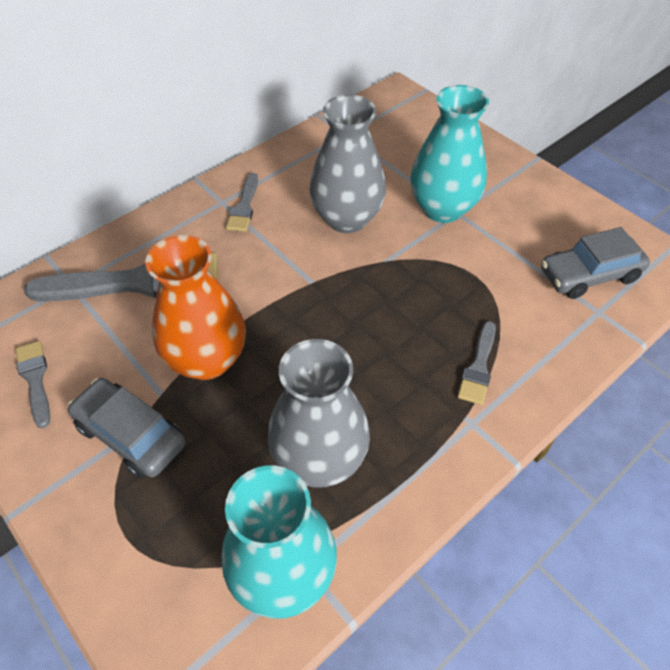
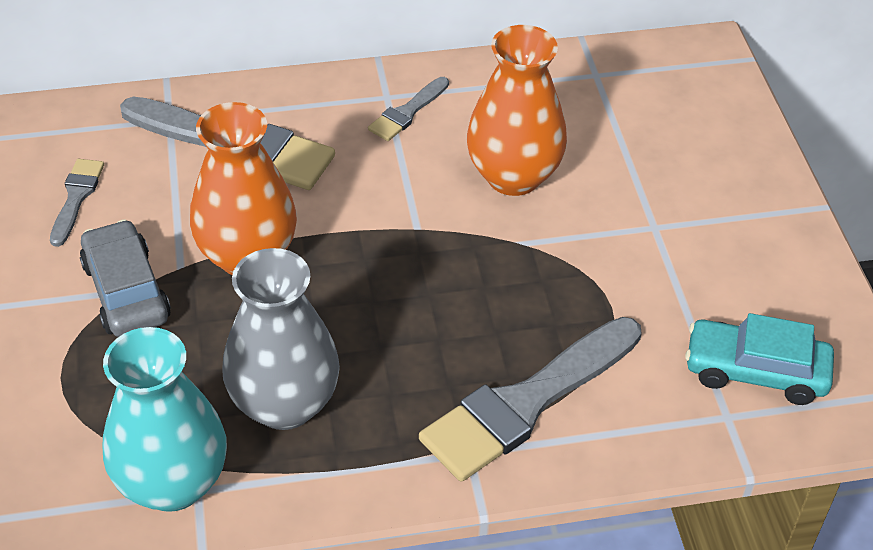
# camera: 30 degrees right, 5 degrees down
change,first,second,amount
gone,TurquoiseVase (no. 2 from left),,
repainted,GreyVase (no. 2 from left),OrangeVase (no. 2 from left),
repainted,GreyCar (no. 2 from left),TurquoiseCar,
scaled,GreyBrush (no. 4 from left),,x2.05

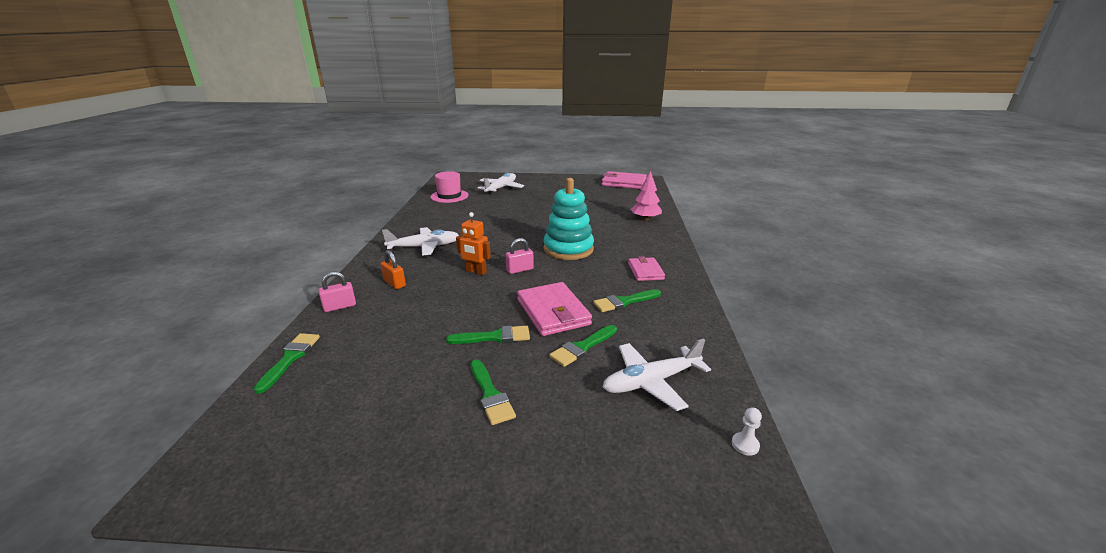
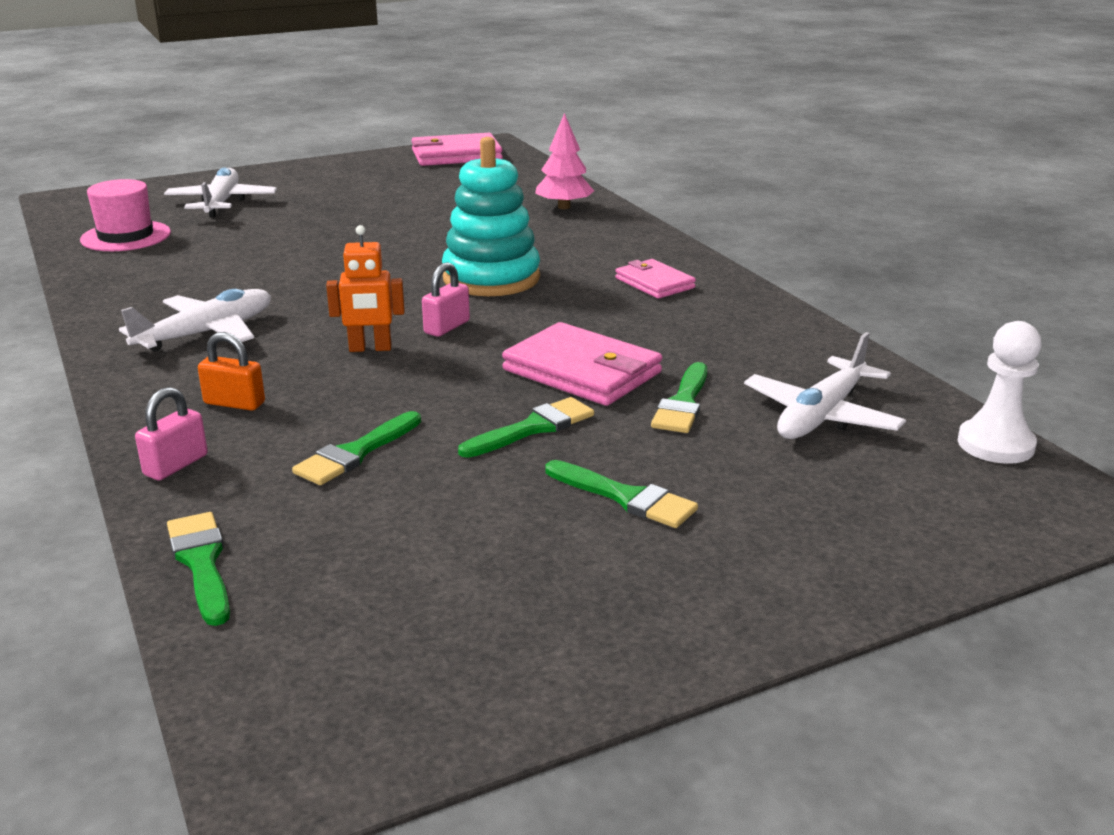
# camera: 30 degrees left, 0 degrees up
change,first,second,amount
shifted,GreenBrush (no. 5 from left in the first image),GreenBrush (no. 2 from left),
scaled,WhitePawn,,x1.98

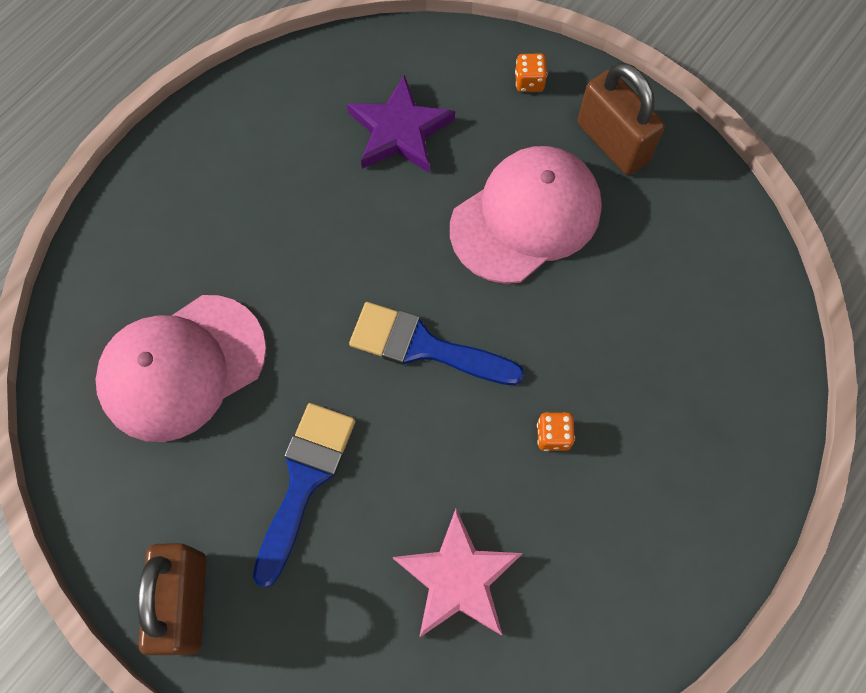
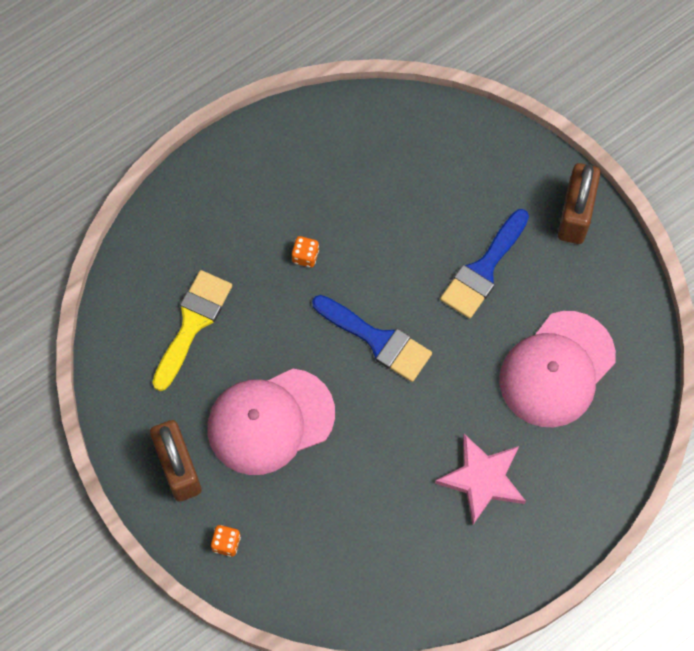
# camera: 165 degrees left, 0 degrees up
change,first,second,amount
gone,PurpleStar,,
rotated,PinkCap (no. 1 from left in the first image),PinkCap (no. 2 from left),150 degrees clockwise
shifted,PinkStar,,
new,,YellowBrush,

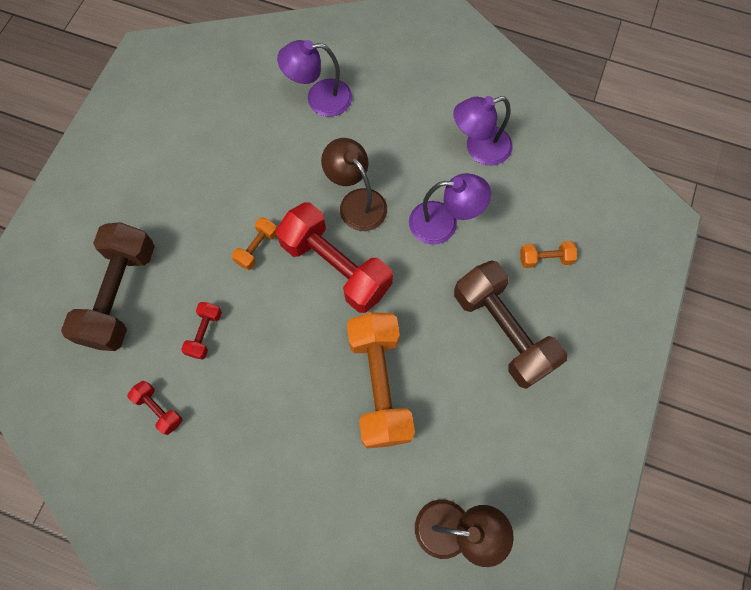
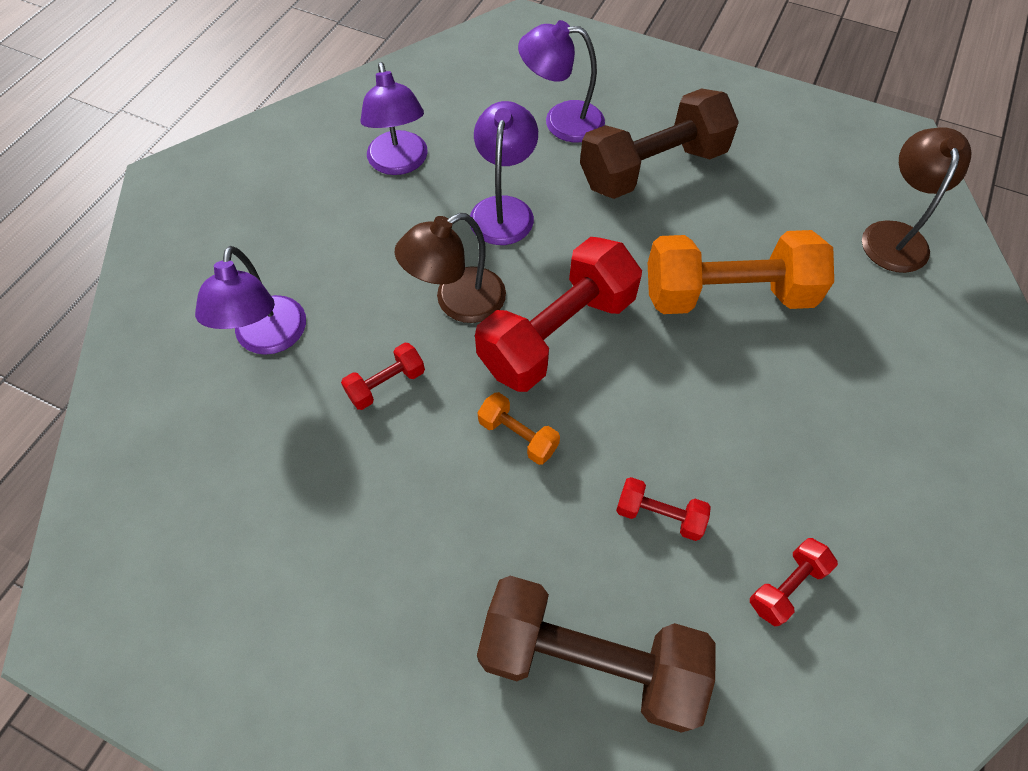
# camera: 85 degrees left, 10 degrees down
change,first,second,amount
swapped,OrangeDumbbell (no. 3 from left),PurpleLamp (no. 4 from left),
new,,RedDumbbell (no. 1 from left),

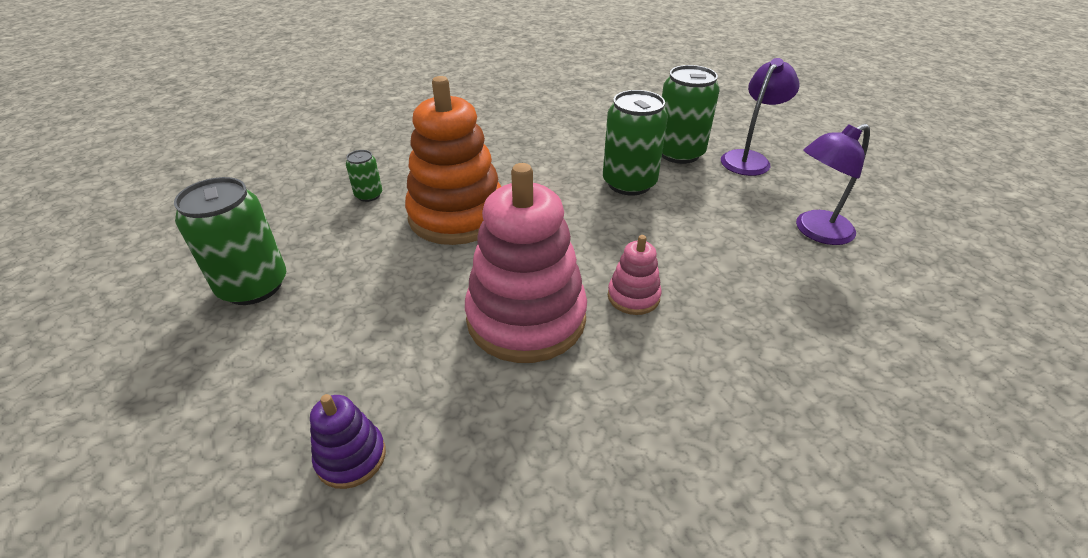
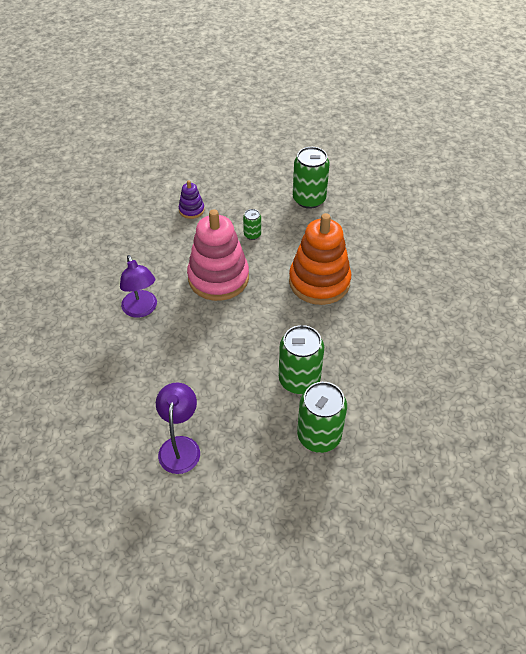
# camera: 120 degrees right, 10 degrees up
change,first,second,amount
shifted,PurpleLamp (no. 1 from left),,
shifted,GreenCan (no. 2 from left in the first image),GreenCan (no. 1 from left),
gone,PinkStackingToy (no. 2 from left),,

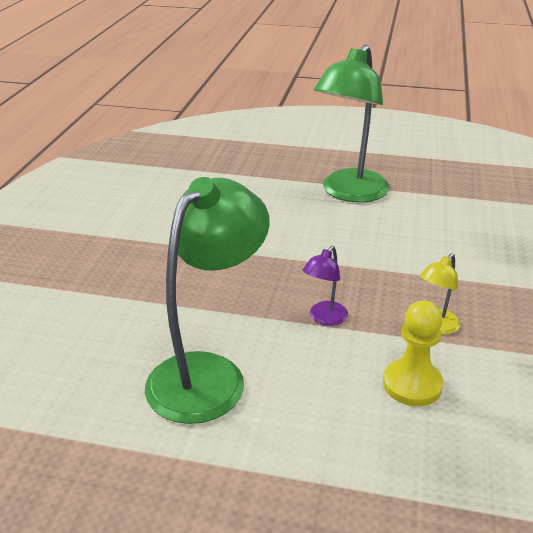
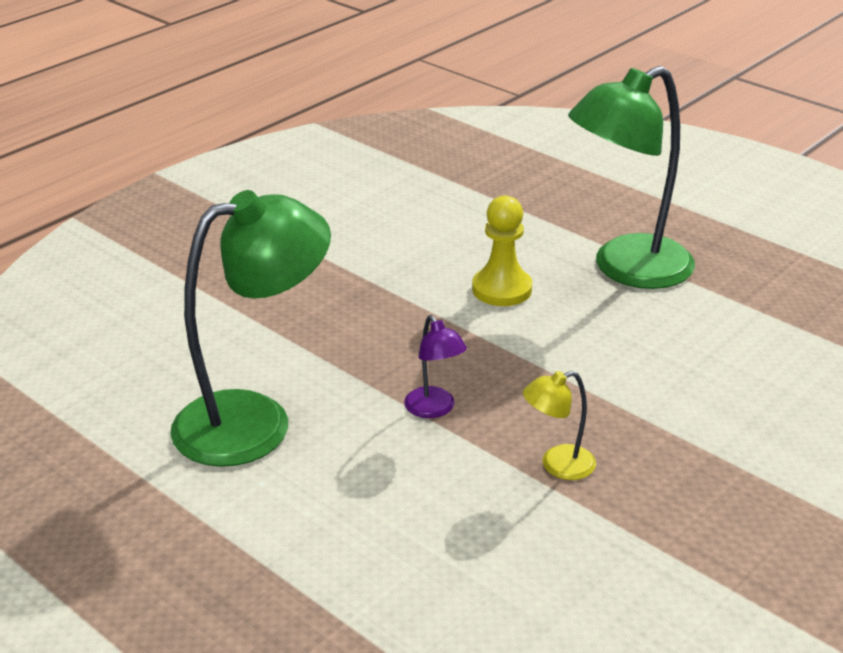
# camera: 30 degrees right, 0 degrees up
change,first,second,amount
rotated,PurpleLamp,,90 degrees counterclockwise
shifted,YellowPawn,,

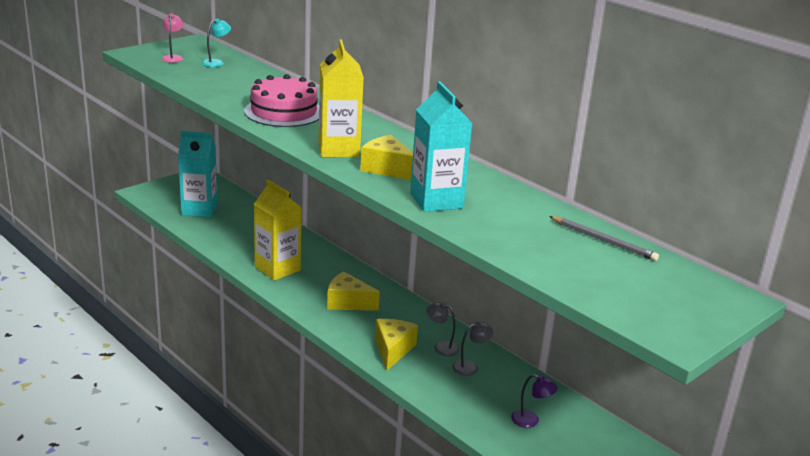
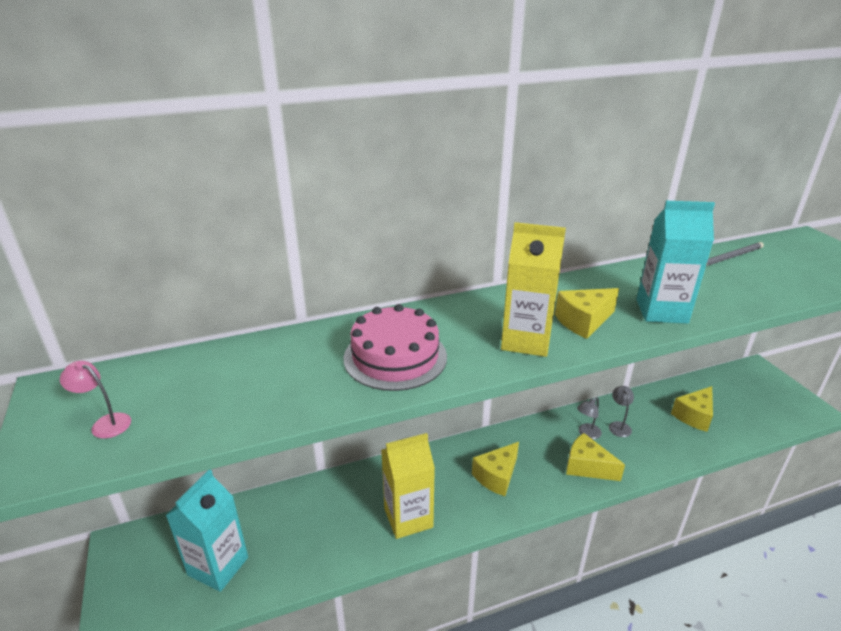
# camera: 65 degrees left, 5 degrees up
change,first,second,amount
gone,TurquoiseLamp,,
swapped,PurpleLamp,YellowCheese (no. 4 from left),

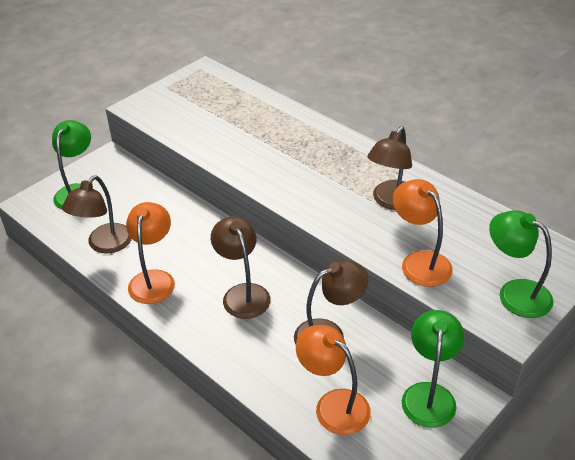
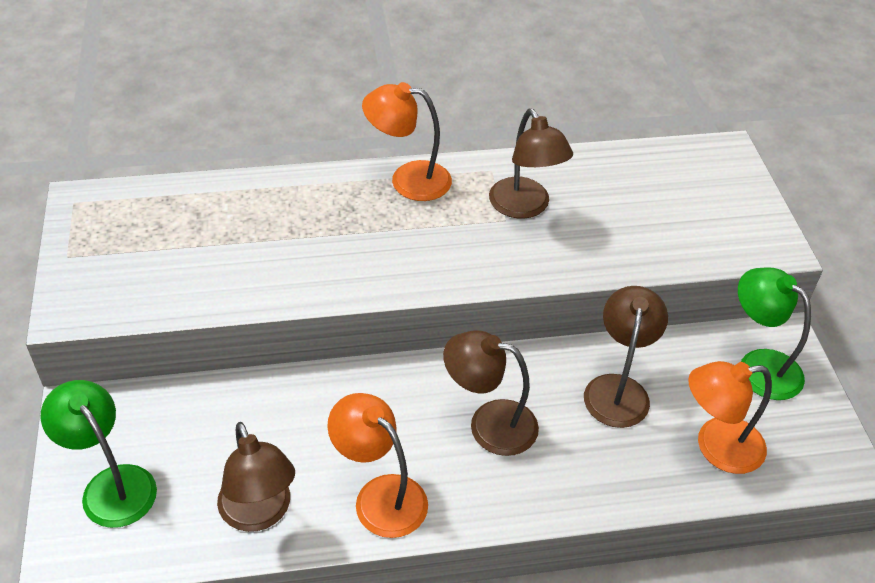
# camera: 55 degrees left, 5 degrees up
change,first,second,amount
shifted,OrangeLamp (no. 3 from left in the first image),OrangeLamp (no. 2 from left),
gone,GreenLamp (no. 3 from left),,

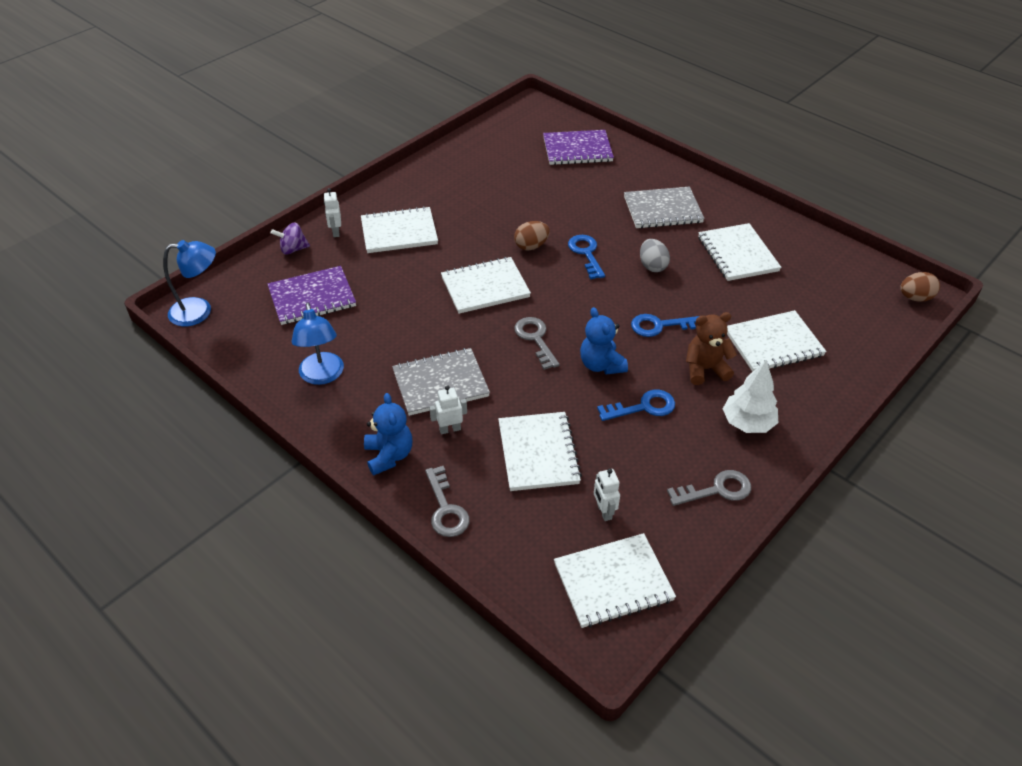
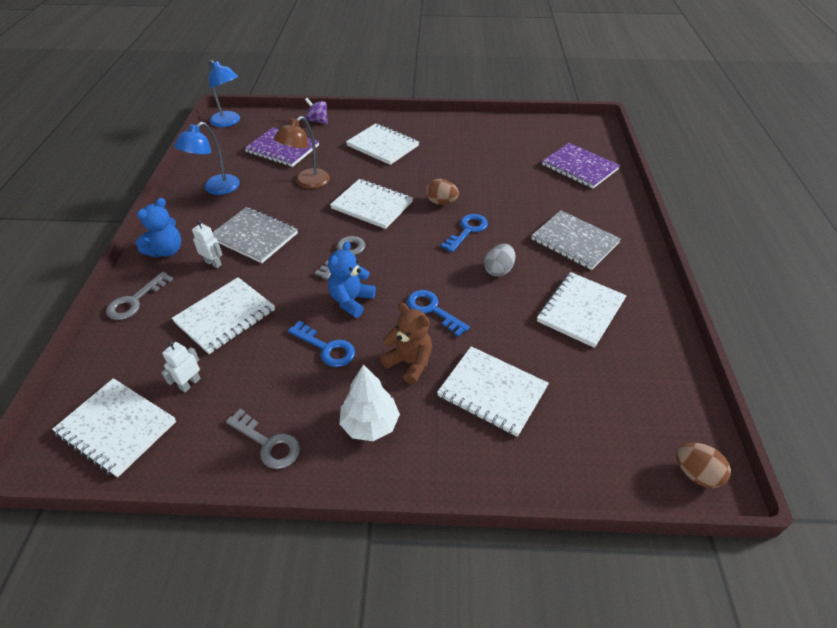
# camera: 50 degrees right, 0 degrees up
change,first,second,amount
gone,WhiteRobot (no. 1 from left),,
new,,BrownLamp,

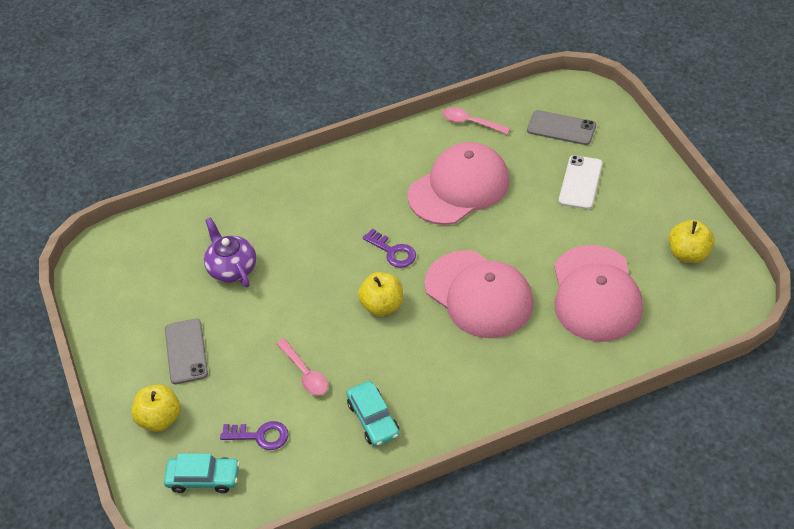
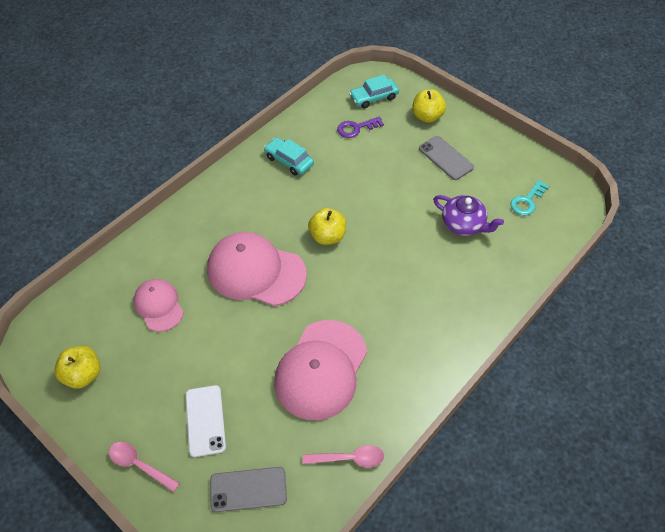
# camera: 150 degrees right, 5 degrees up
change,first,second,amount
gone,PurpleKey (no. 2 from left),,
scaled,PinkCap (no. 3 from left in the first image),PinkCap (no. 1 from left),x0.58
shifted,PinkSpoon (no. 1 from left),,
new,,TurquoiseKey,

